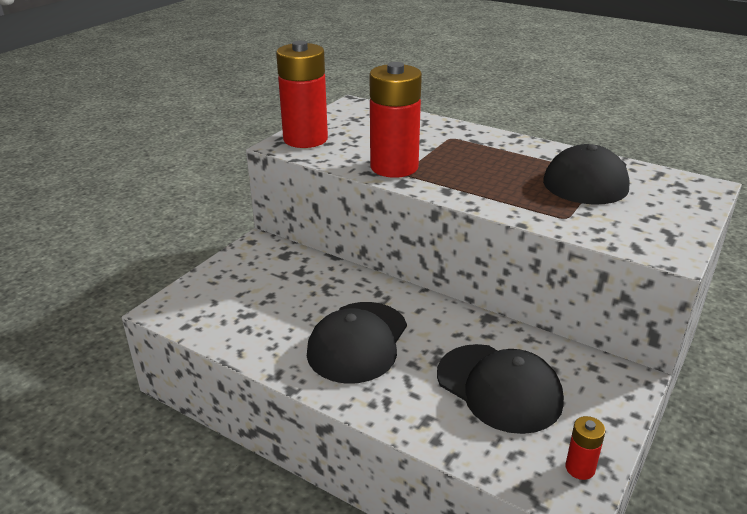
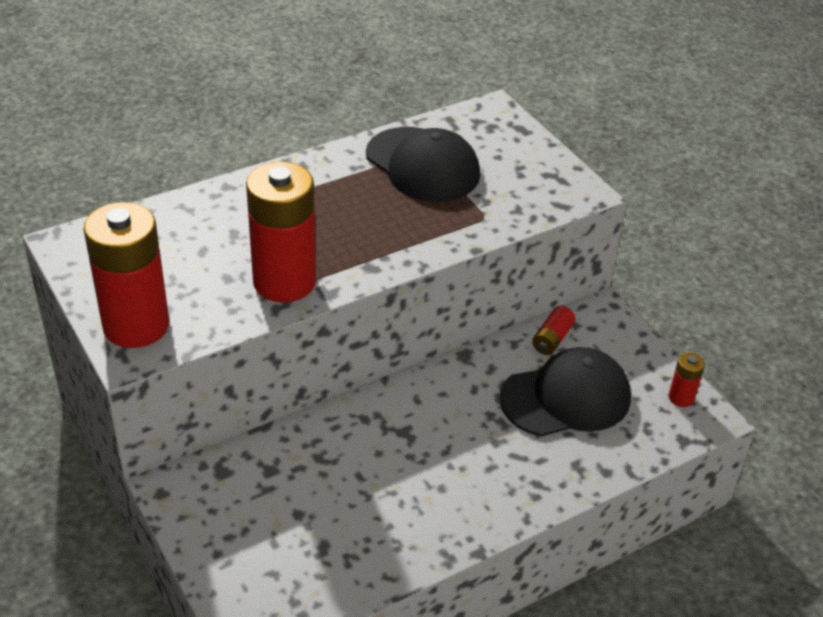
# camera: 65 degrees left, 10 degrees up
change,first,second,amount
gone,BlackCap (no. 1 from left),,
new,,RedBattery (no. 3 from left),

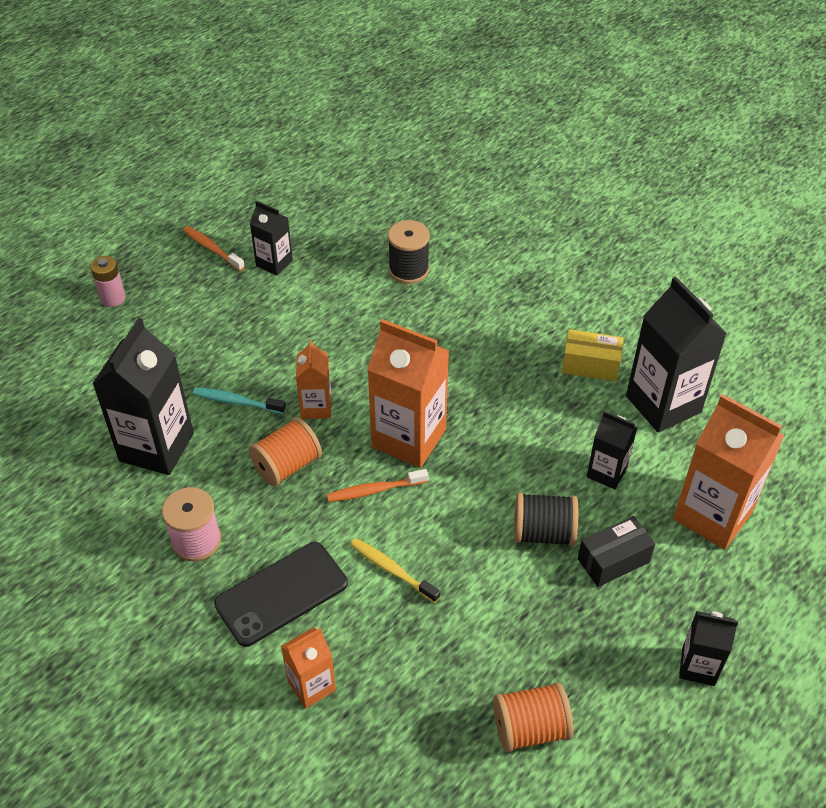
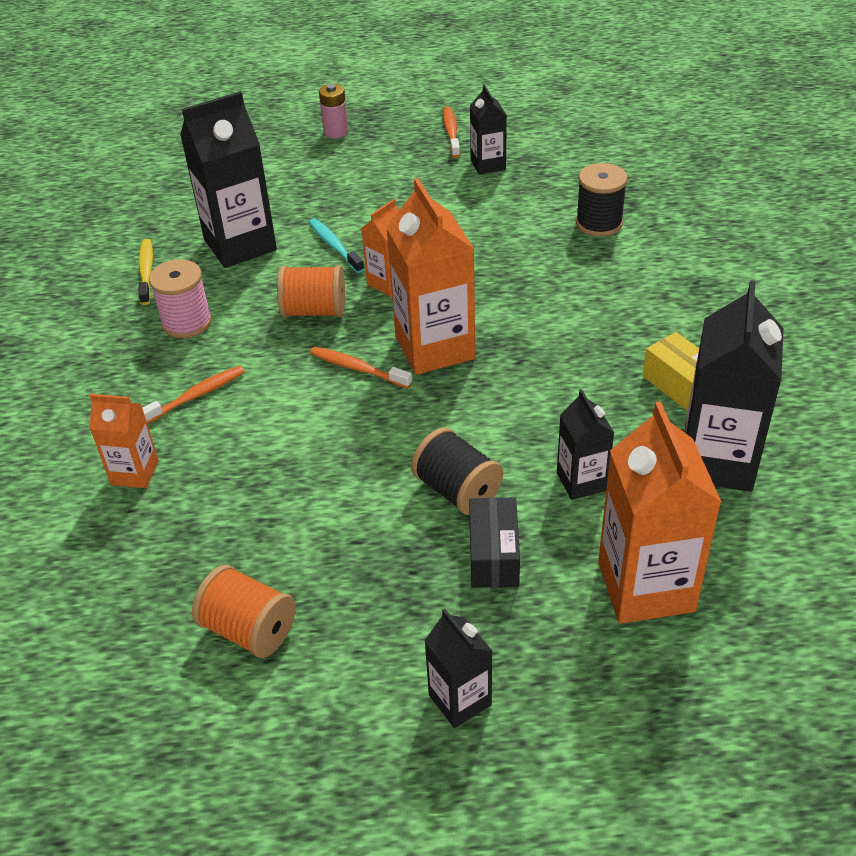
# camera: 45 degrees right, 5 degrees down
change,first,second,amount
rotated,BlackBox,,75 degrees clockwise
shifted,YellowToothbrush,,
swapped,BlackPhone,OrangeToothbrush (no. 1 from left),

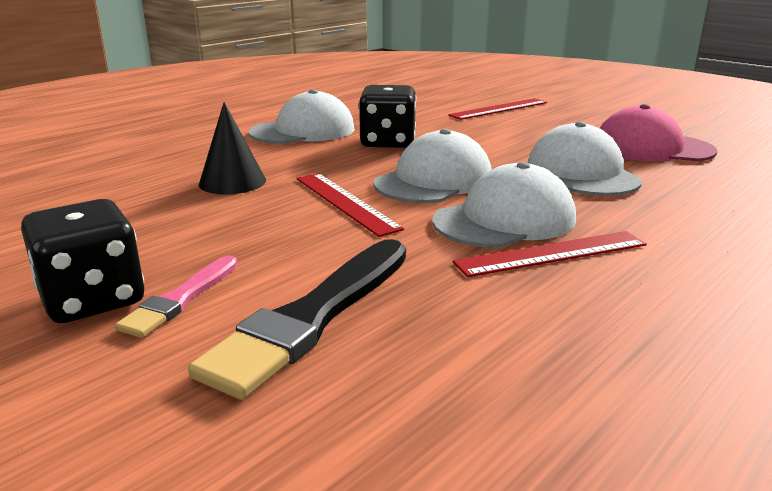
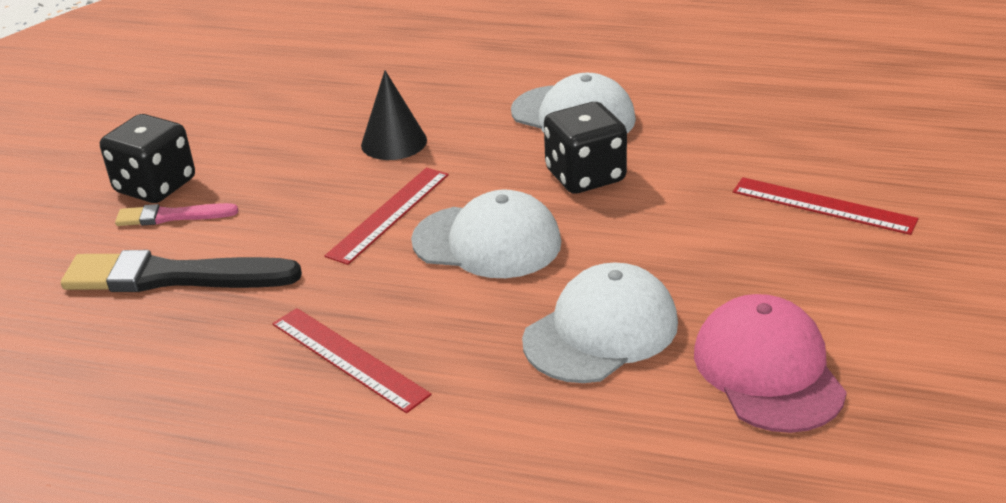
# camera: 65 degrees right, 10 degrees up
change,first,second,amount
gone,WhiteCap (no. 3 from left),,

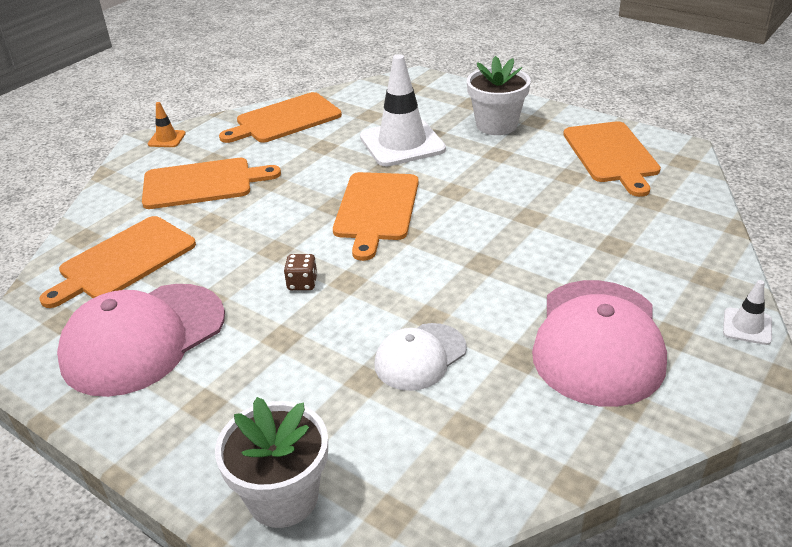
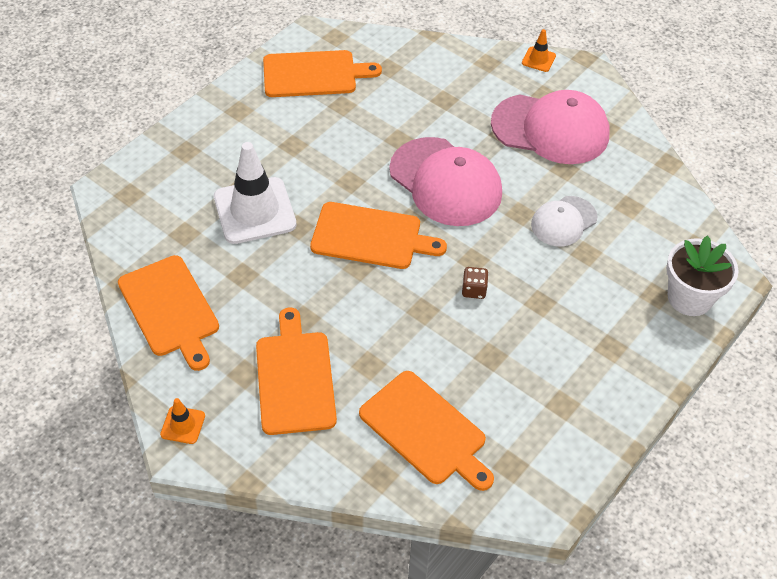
# camera: 90 degrees left, 15 degrees up
change,first,second,amount
gone,WhiteFlowerPot (no. 2 from left),,
repainted,WhiteTrafficCone (no. 2 from left),OrangeTrafficCone (no. 2 from left),
shifted,PinkCap (no. 1 from left),,
rotated,WhiteCap,,90 degrees clockwise

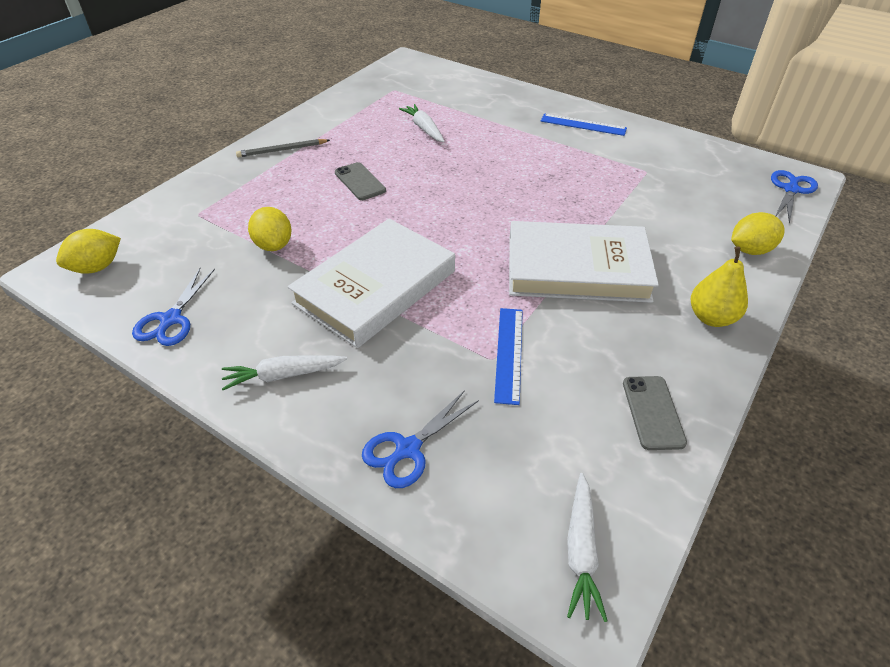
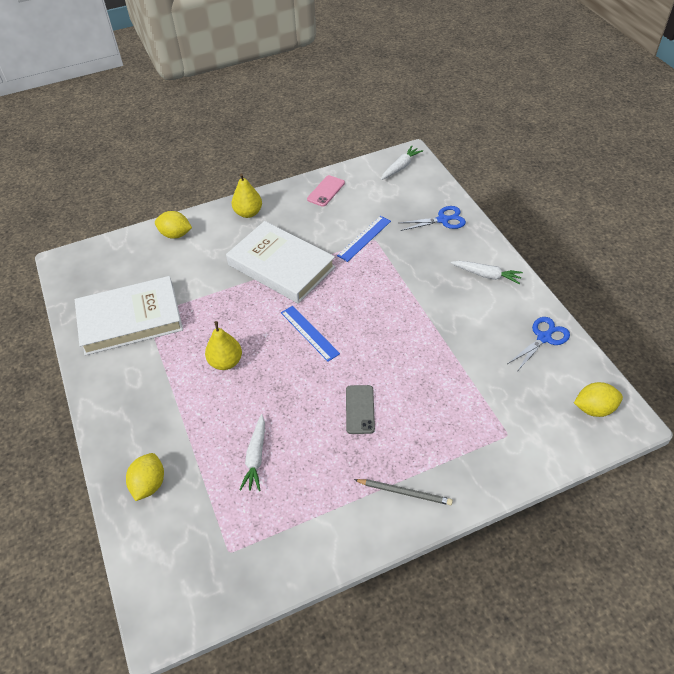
# camera: 145 degrees left, 5 degrees up
change,first,second,amount
shifted,BlueRuler (no. 2 from left in the first image),BlueRuler (no. 1 from left),
gone,BlueScissors (no. 3 from left),,
shifted,YellowLemon (no. 2 from left in the first image),YellowLemon (no. 1 from left),
shifted,WhiteBook (no. 1 from left),,
repainted,GreyPhone (no. 2 from left),PinkPhone,
new,,YellowPear (no. 1 from left),

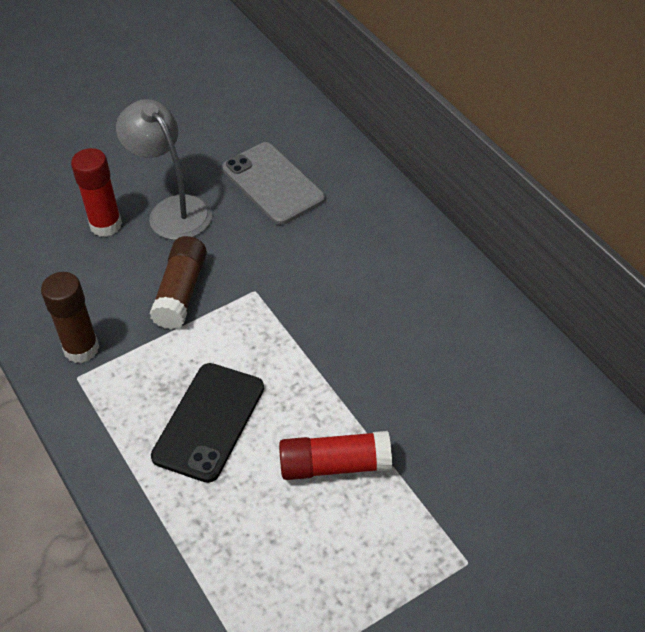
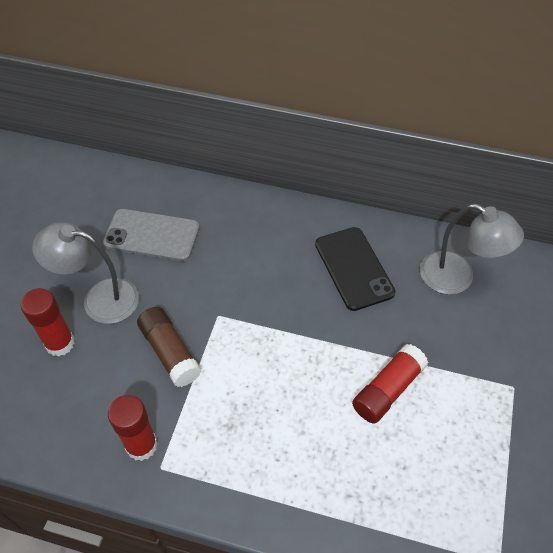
# camera: 45 degrees left, 5 degrees up
change,first,second,amount
repainted,BrownGlueStick (no. 1 from left),RedGlueStick (no. 2 from left),
shifted,BlackPhone,,
new,,GreyLamp (no. 2 from left),

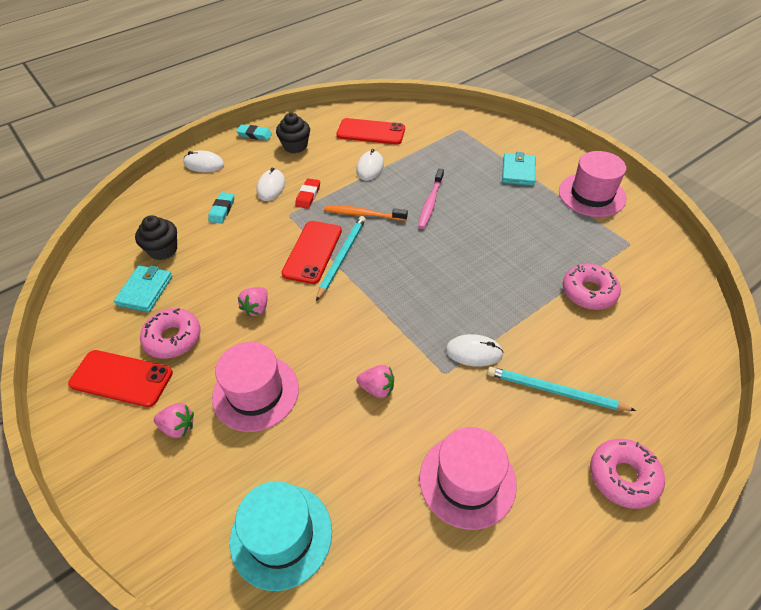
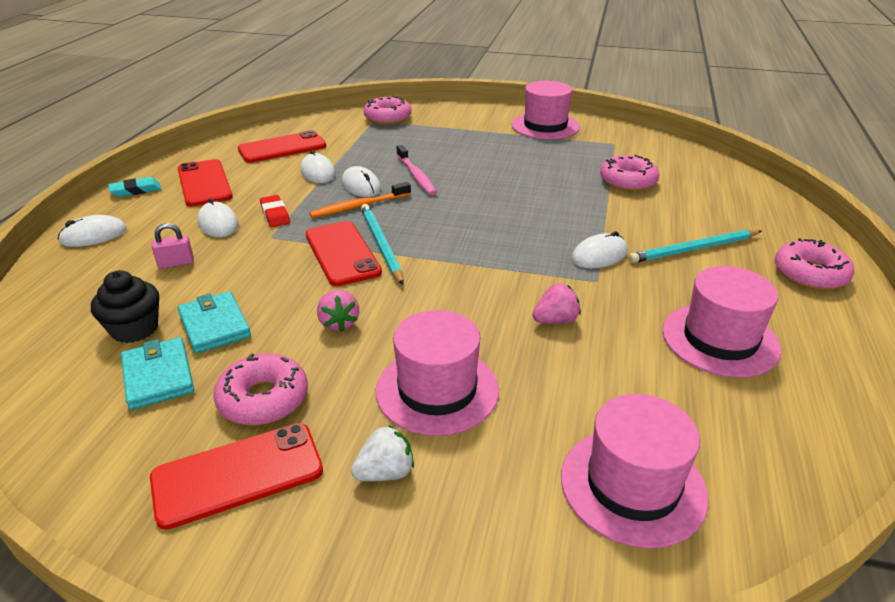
# camera: 40 degrees left, 15 degrees down
change,first,second,amount
swapped,BlackCupcake (no. 2 from left),RedPhone (no. 1 from left),
shifted,TurquoiseWallet (no. 2 from left),,
swapped,TurquoiseEraser (no. 1 from left),PinkPadlock,
repainted,PinkStrawberry (no. 1 from left),WhiteStrawberry,
repainted,TurquoiseHat,PinkHat (no. 3 from left),
new,,PinkDonut (no. 2 from left),
new,,WhiteMouse (no. 4 from left),

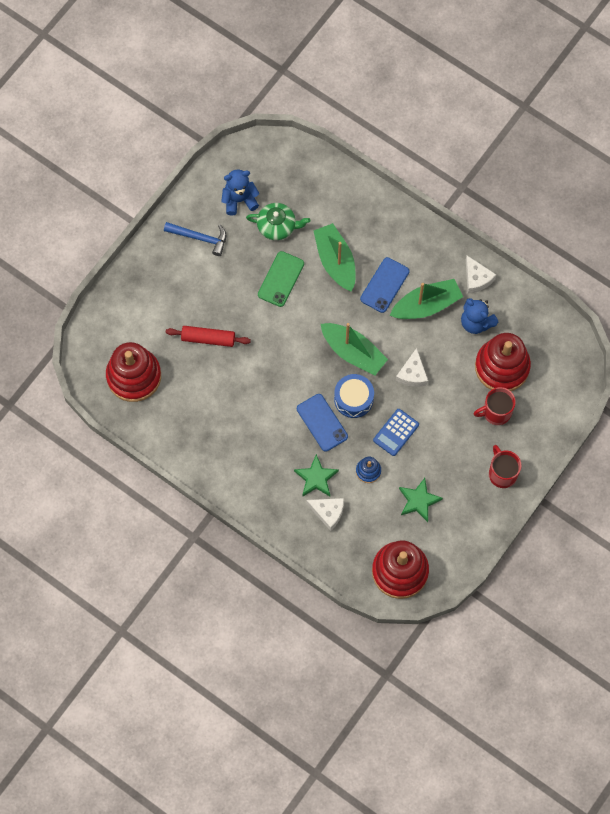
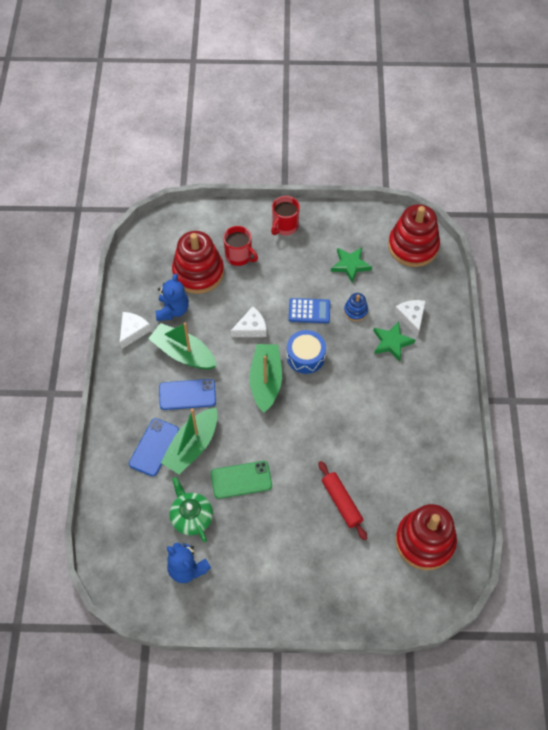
# camera: 125 degrees left, 10 degrees down
change,first,second,amount
gone,BlueHammer,,
shifted,BluePhone (no. 1 from left),,

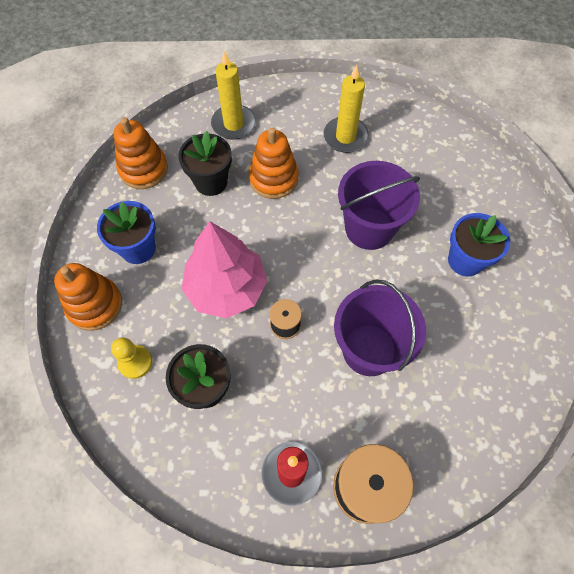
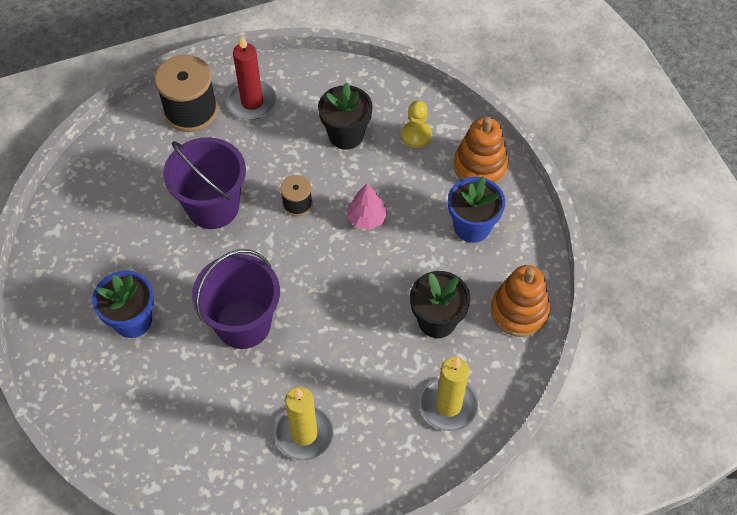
# camera: 160 degrees right, 5 degrees down
change,first,second,amount
gone,OrangeStackingToy (no. 3 from left),,
scaled,PinkTree,,x0.49

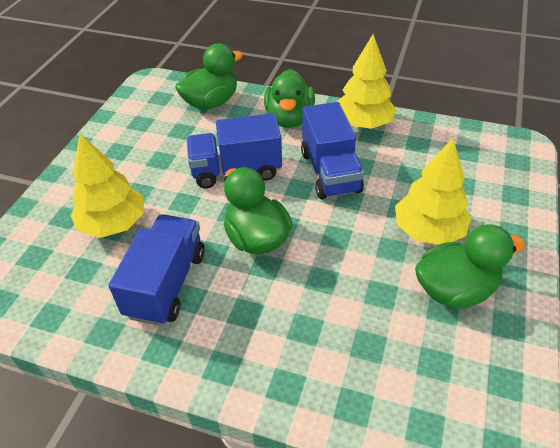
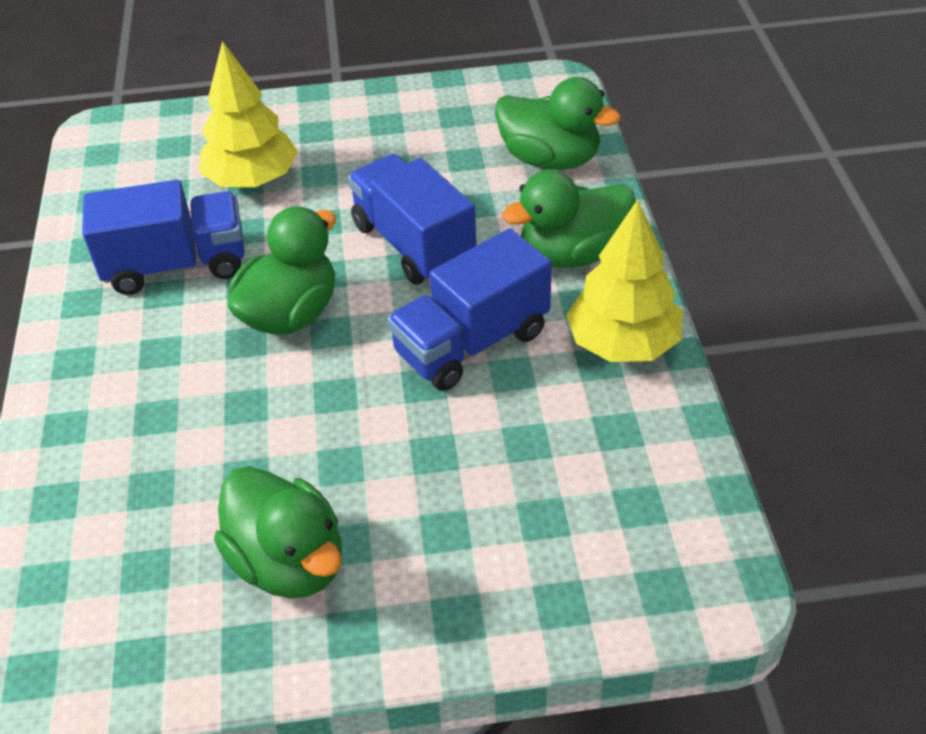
# camera: 65 degrees right, 0 degrees up
change,first,second,amount
gone,YellowTree (no. 3 from left),,

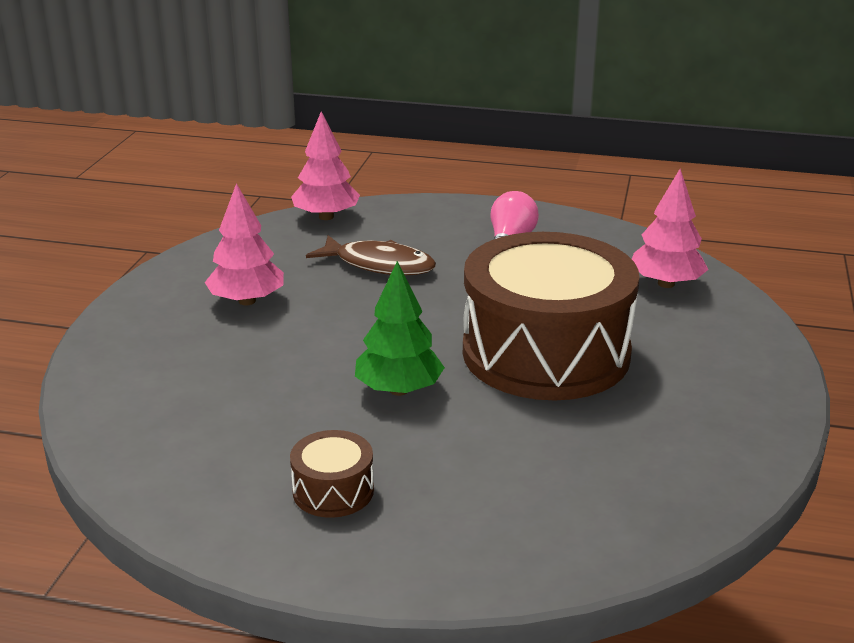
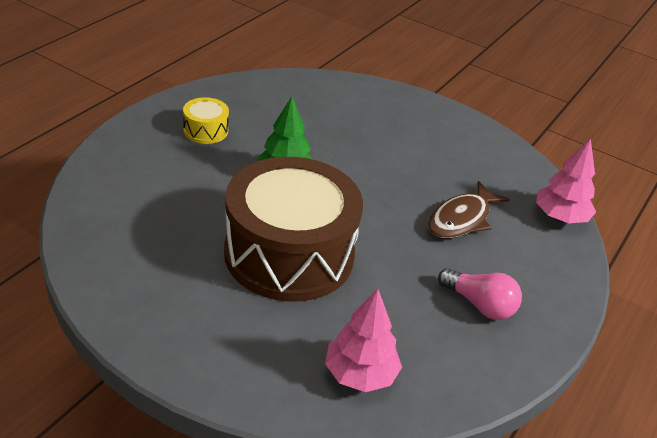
# camera: 105 degrees right, 10 degrees up
change,first,second,amount
gone,PinkTree (no. 1 from left),,
repainted,BrownDrum (no. 1 from left),YellowDrum,

